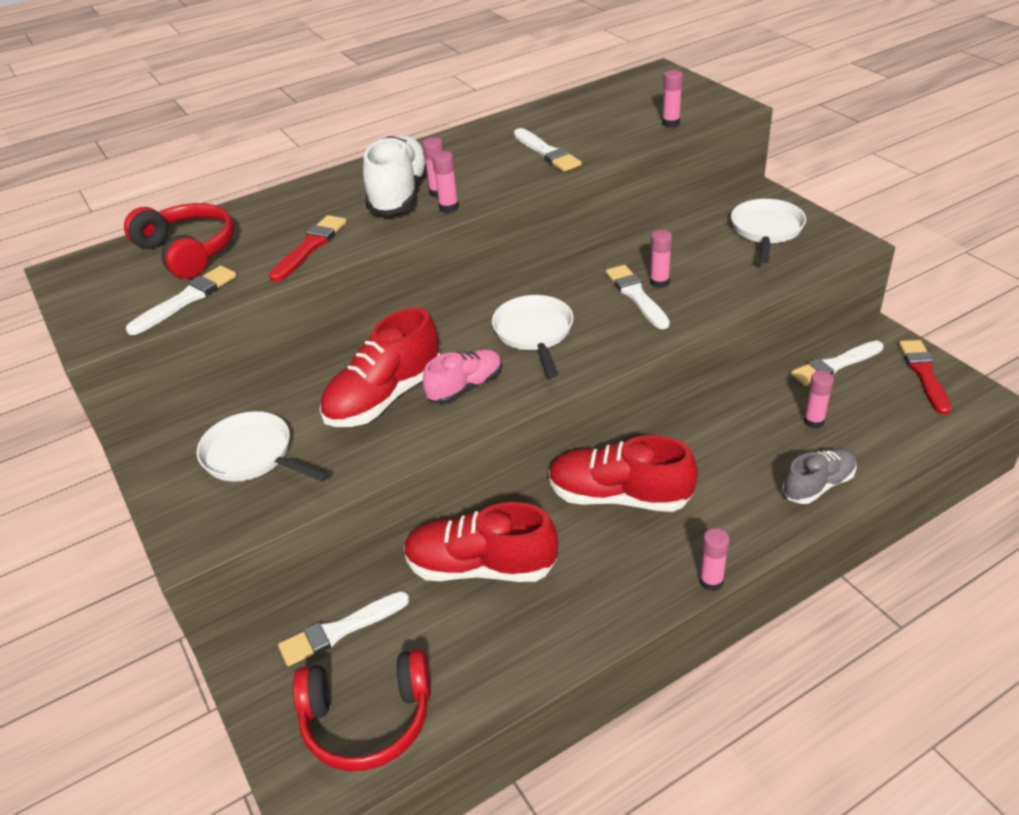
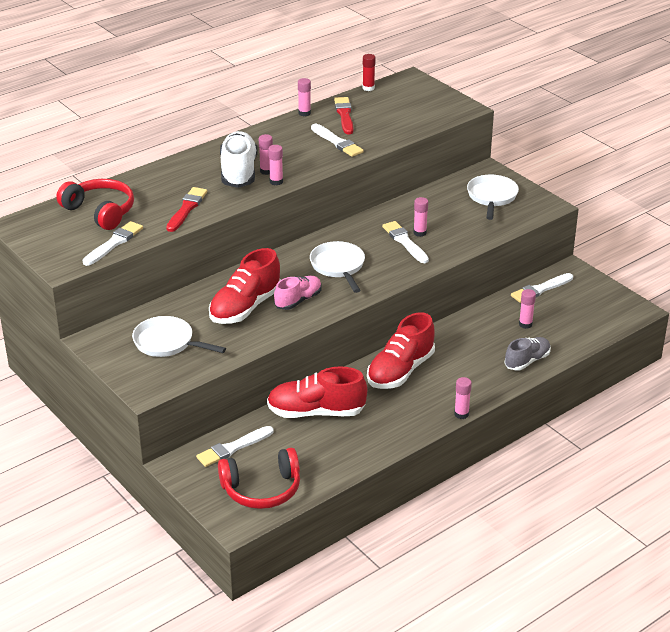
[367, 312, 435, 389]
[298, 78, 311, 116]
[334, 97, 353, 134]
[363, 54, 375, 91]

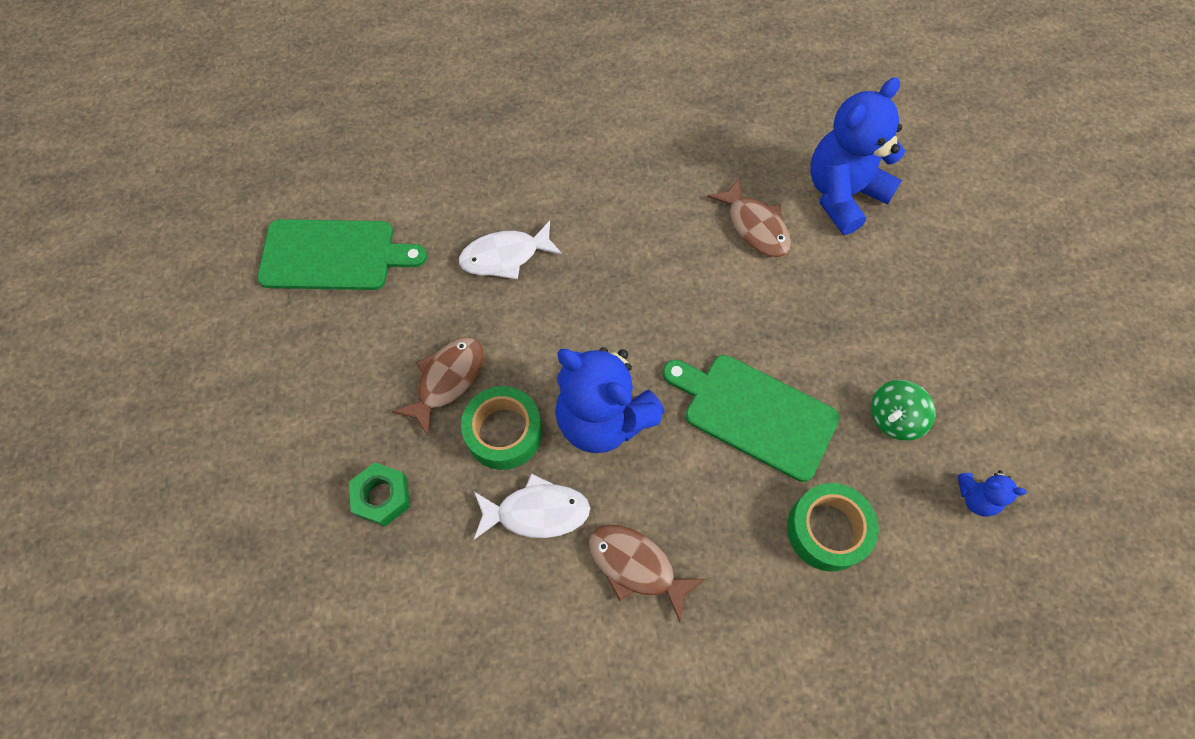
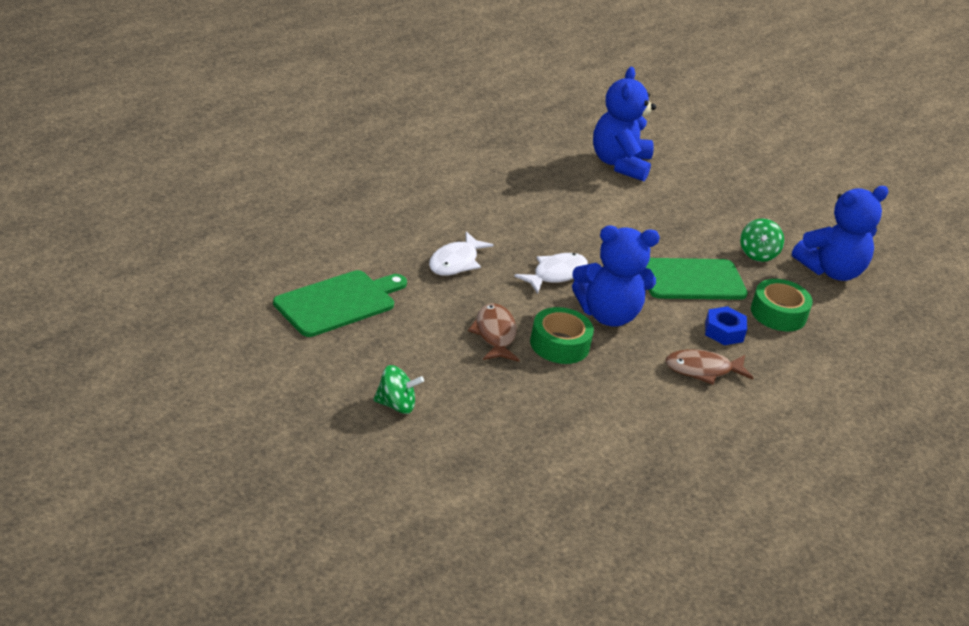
[349, 462, 410, 527] (first image)
[514, 253, 588, 294]
[707, 178, 791, 257] (first image)
[792, 186, 889, 281]
[373, 365, 424, 414]
[705, 306, 747, 345]

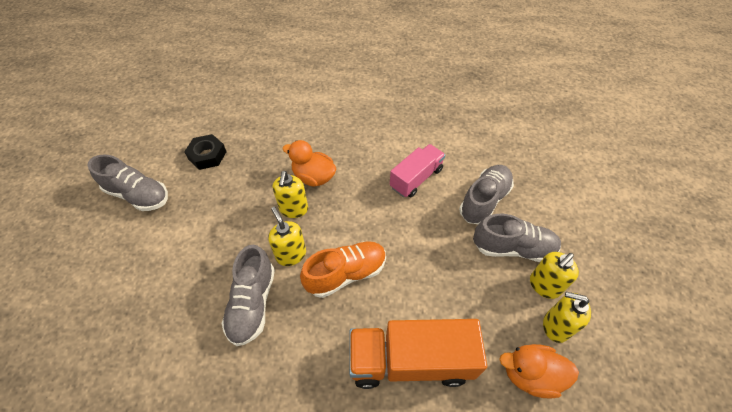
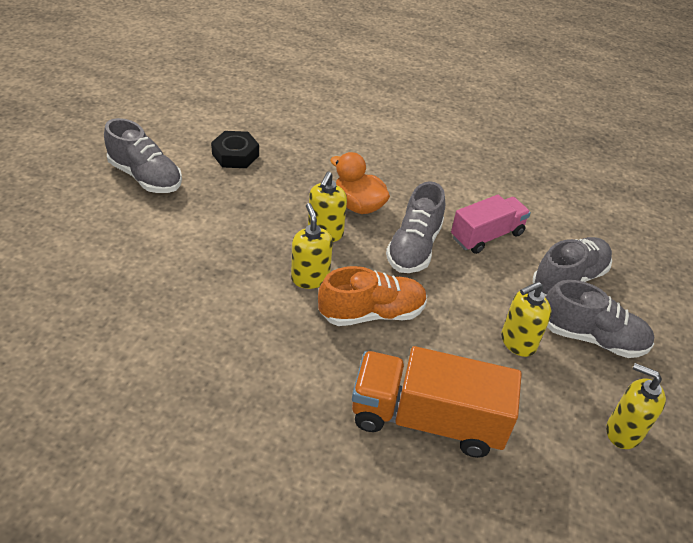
[386, 181, 445, 273]
[499, 344, 579, 399] (first image)
[501, 282, 551, 357]

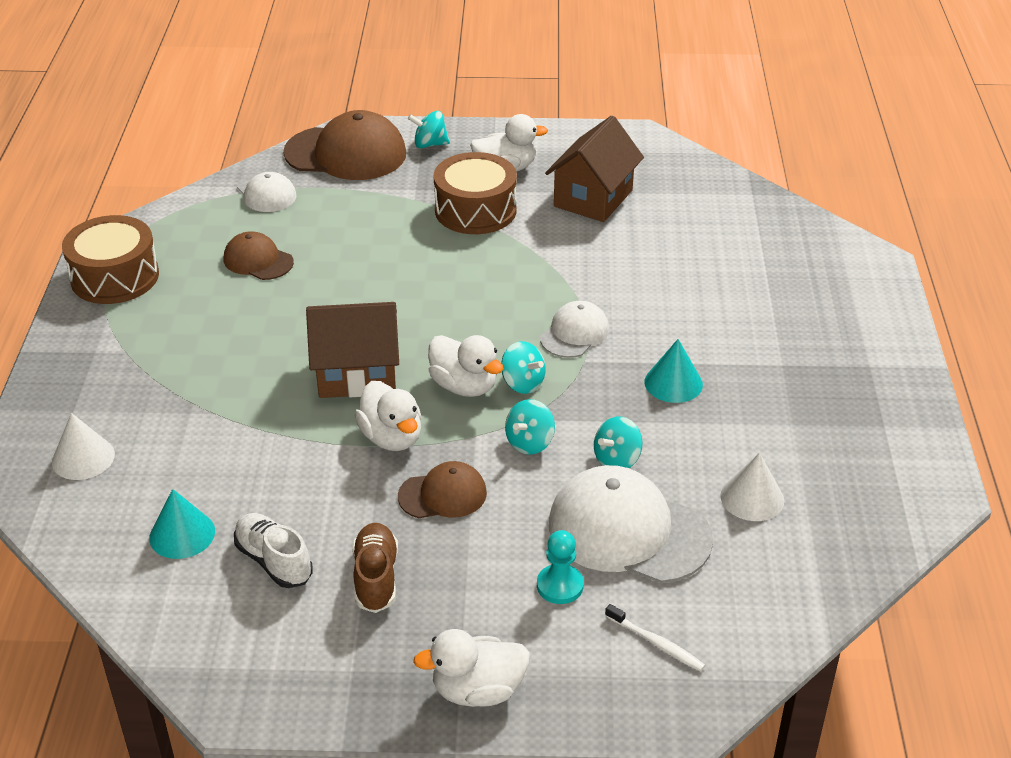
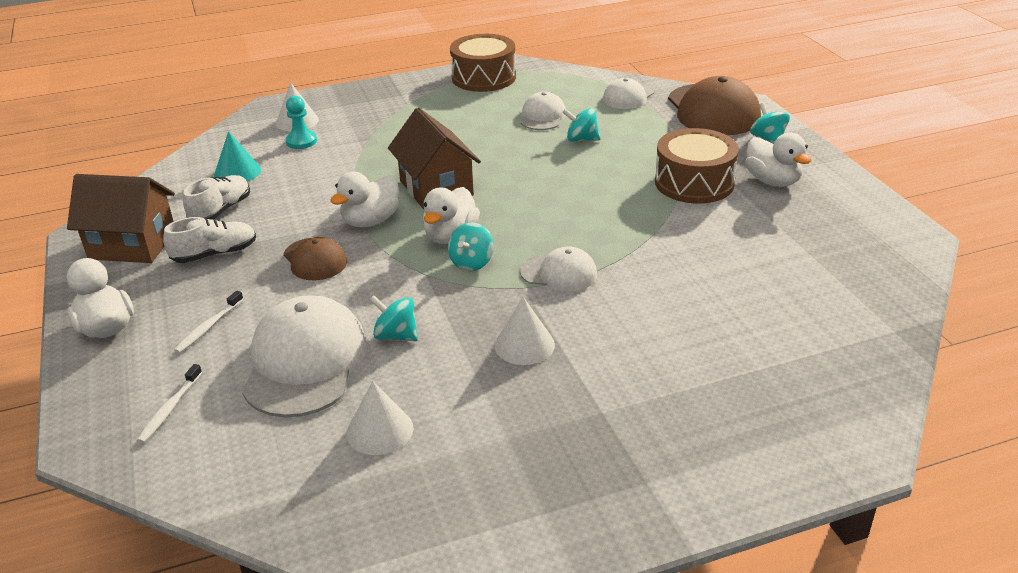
[521, 92, 566, 130]
[163, 217, 256, 263]
[562, 108, 601, 142]
[285, 96, 317, 149]
[67, 174, 175, 263]
[494, 297, 555, 365]
[174, 290, 243, 353]

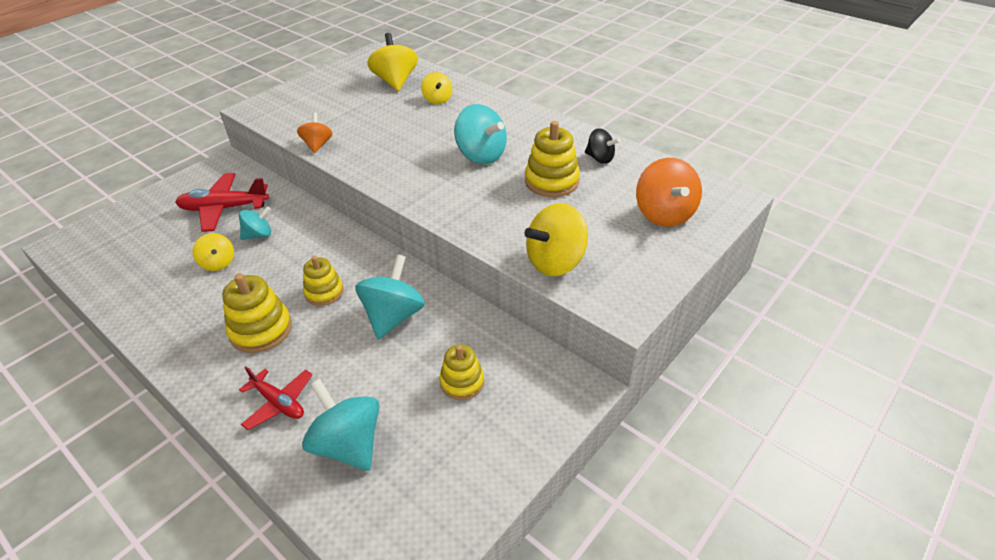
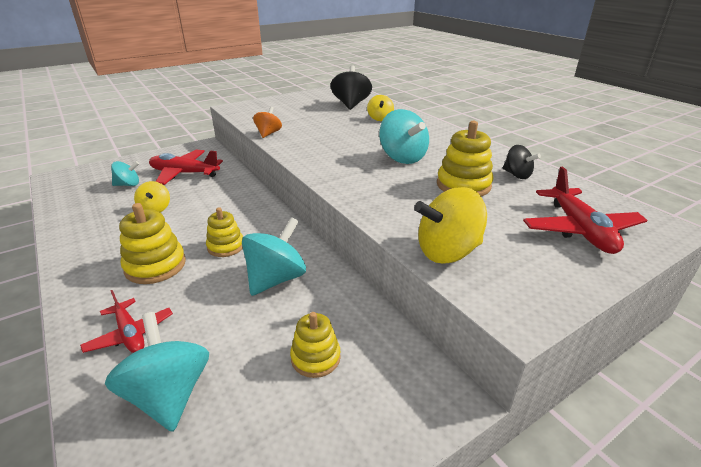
[111, 161, 139, 186]
[330, 65, 372, 110]
[523, 167, 647, 254]

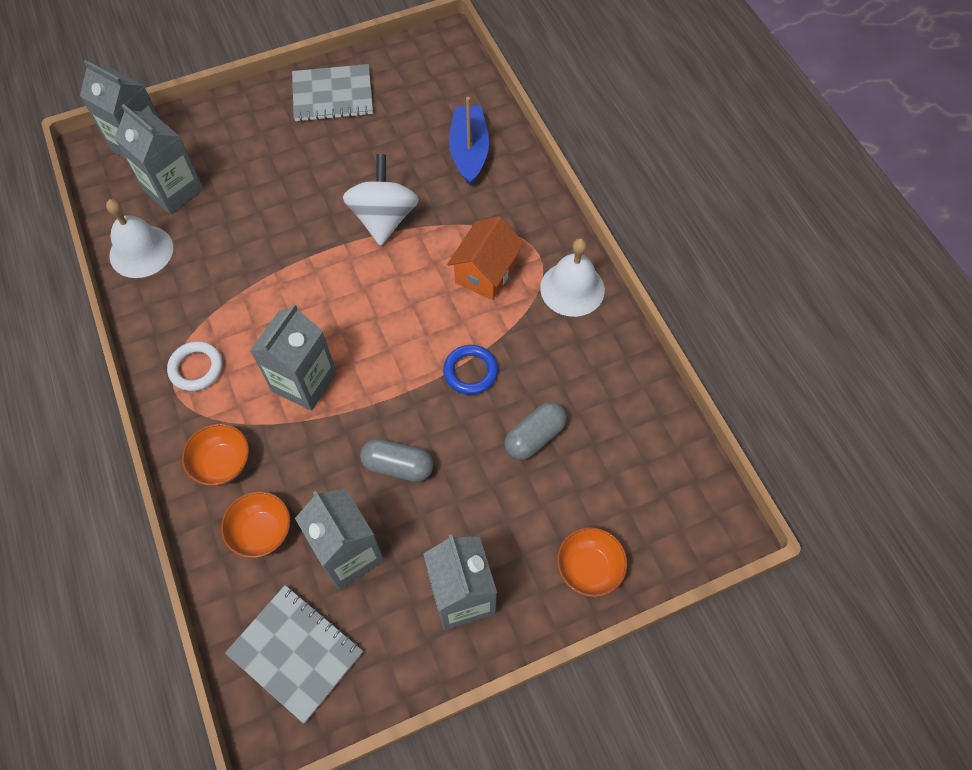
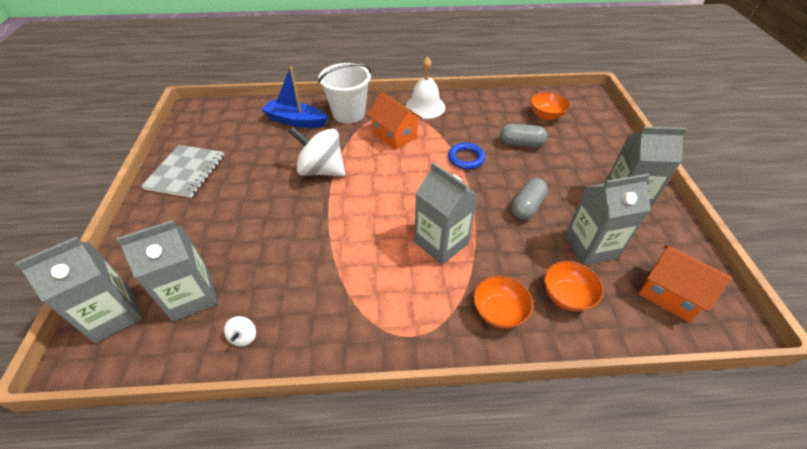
[224, 316, 256, 346]
[167, 341, 223, 391] (first image)
[638, 246, 732, 322]
[500, 124, 547, 147]
[531, 92, 570, 120]
[318, 63, 371, 123]

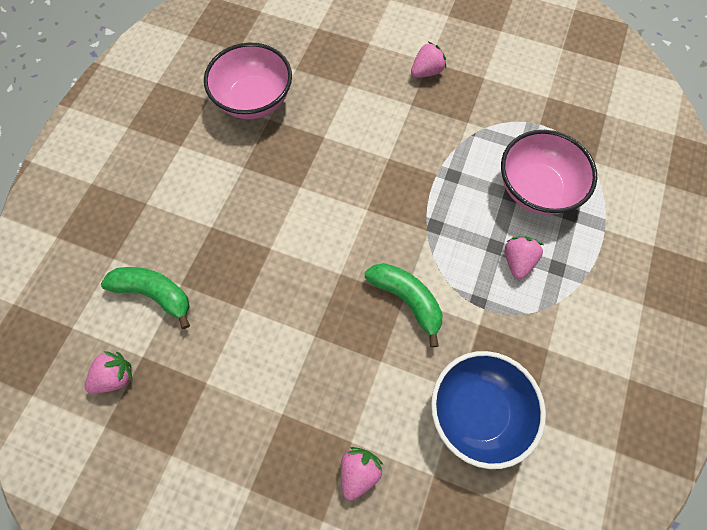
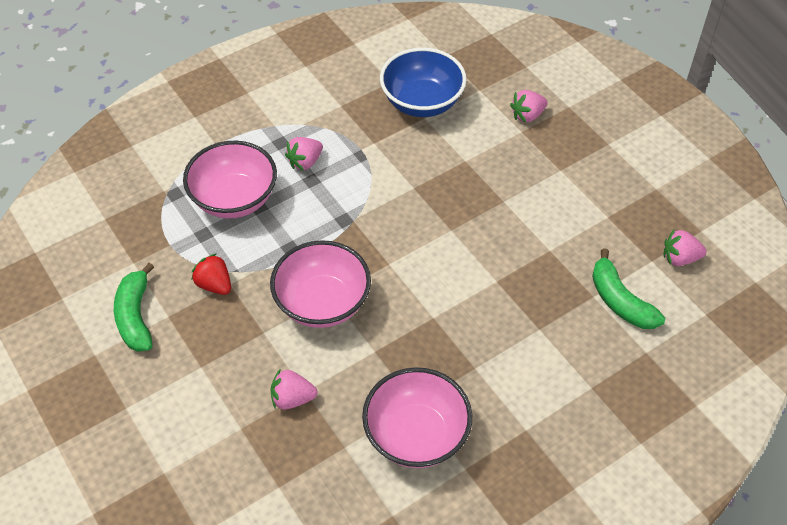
[114, 263, 154, 352]
[270, 368, 317, 410]
[192, 253, 231, 295]
[270, 240, 371, 328]

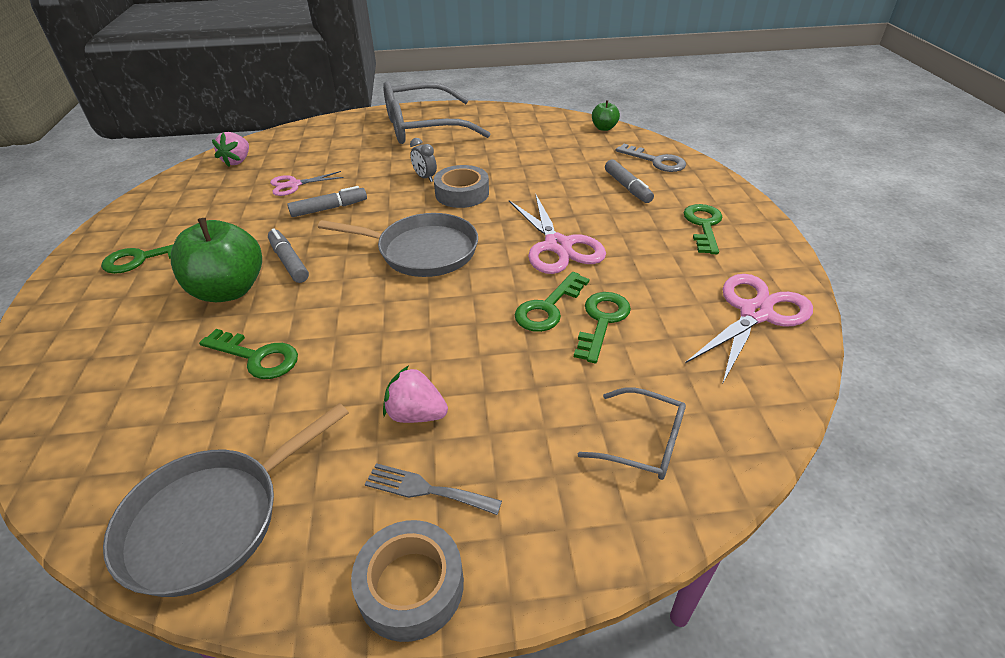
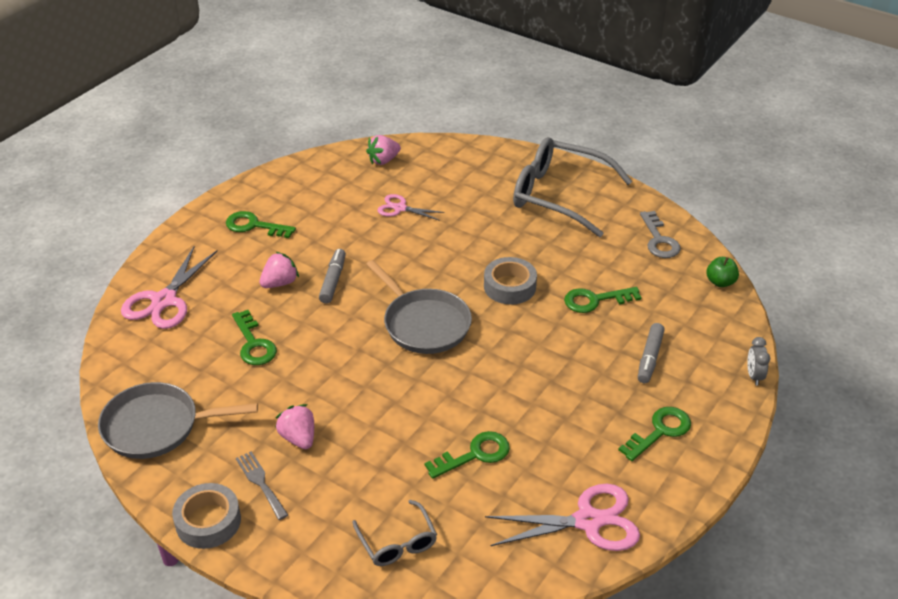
[259, 252, 299, 288]
[287, 186, 367, 217] (first image)
[747, 337, 770, 385]
[121, 246, 217, 329]
[564, 287, 641, 313]
[640, 211, 681, 258]

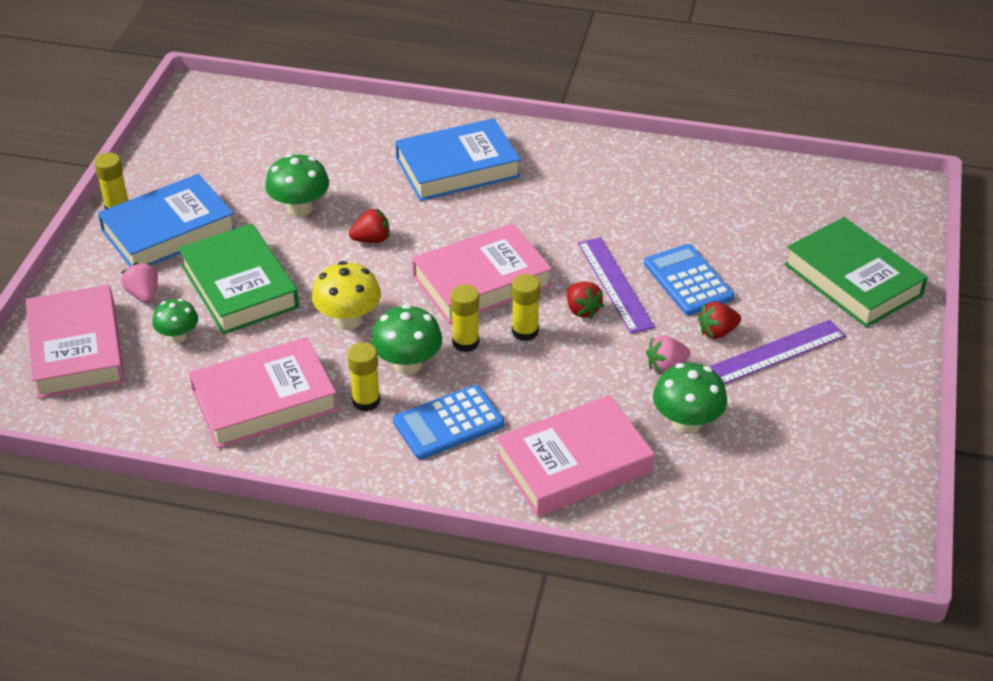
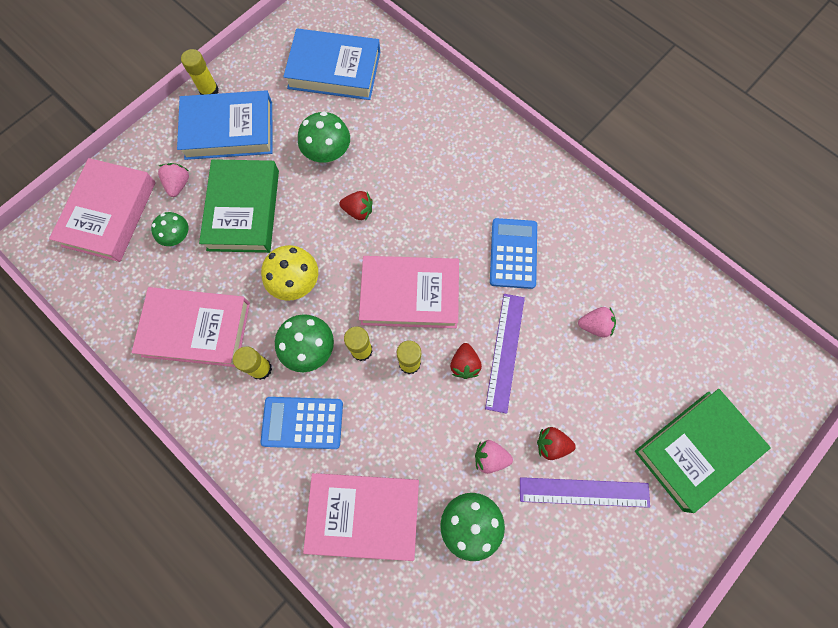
[283, 28, 380, 100]
[490, 218, 537, 289]
[635, 389, 771, 513]
[578, 307, 616, 337]

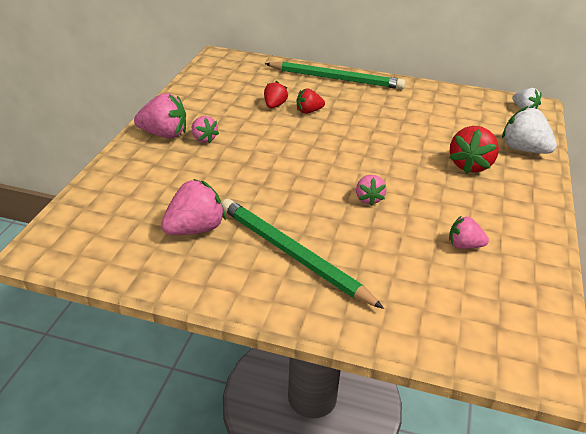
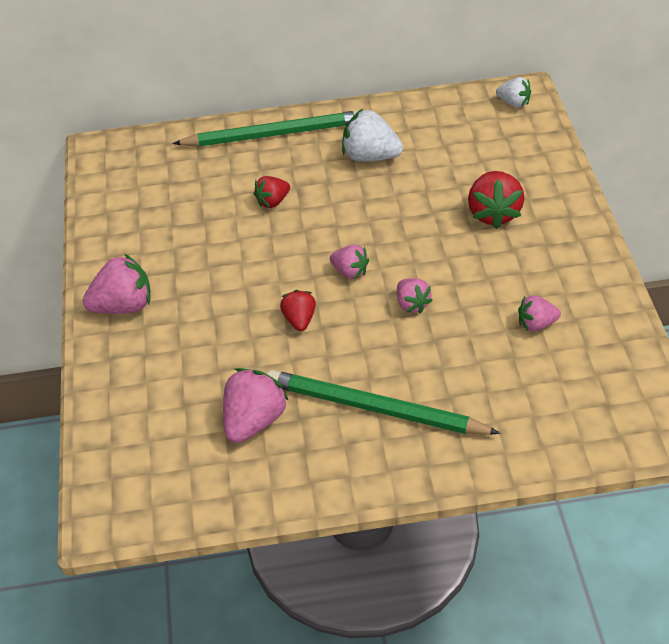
[330, 245, 369, 279]
[280, 290, 316, 331]
[342, 109, 403, 162]

